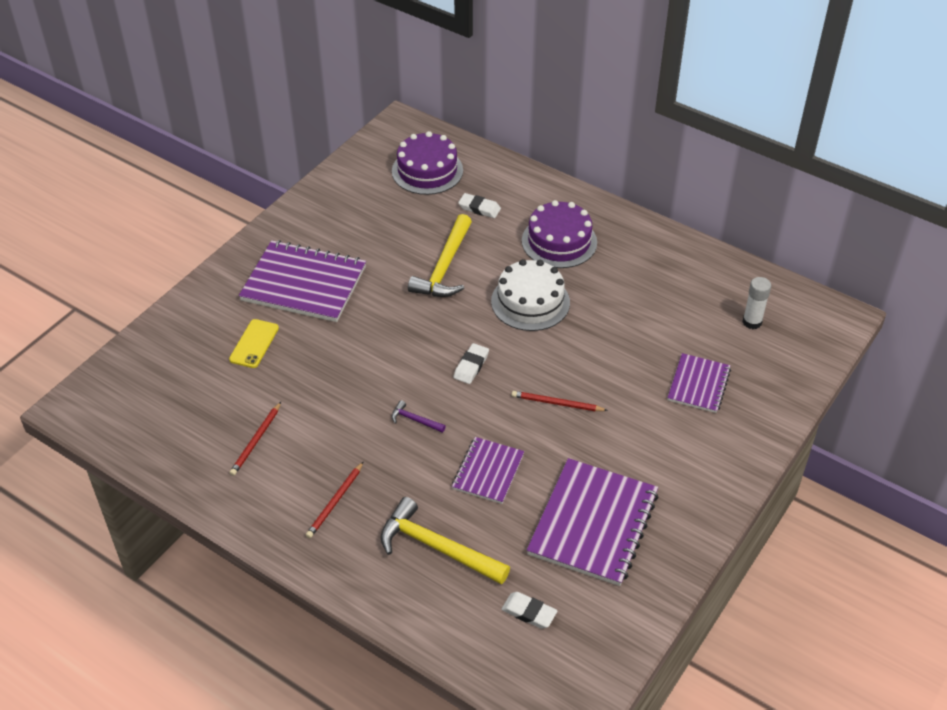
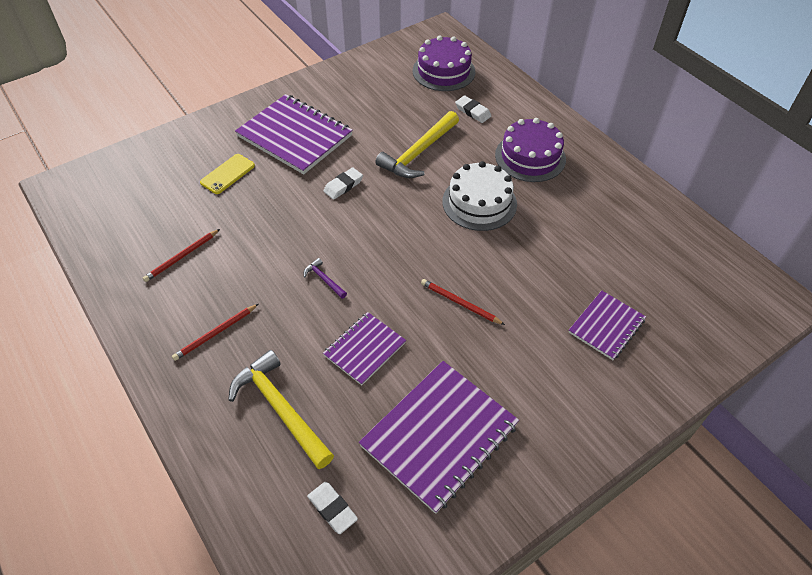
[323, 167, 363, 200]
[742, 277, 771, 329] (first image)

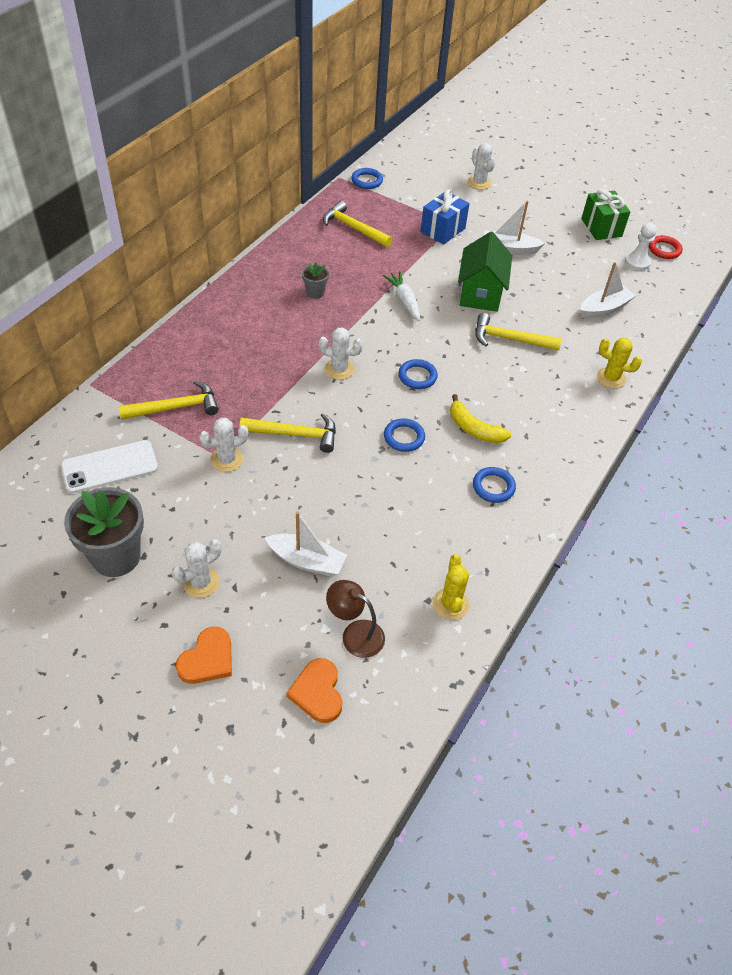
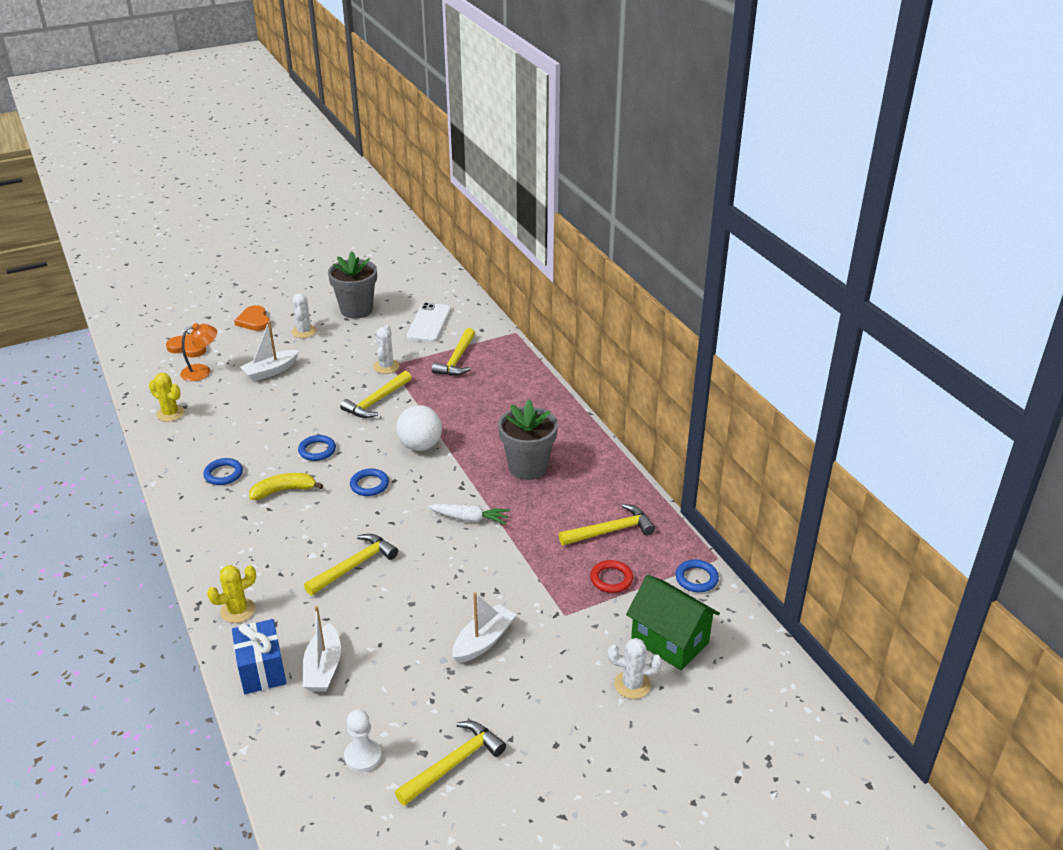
[498, 400, 558, 480]
[396, 405, 442, 451]
[180, 323, 217, 381]
[232, 619, 286, 694]
[626, 575, 720, 670]
[395, 721, 506, 806]
[590, 560, 633, 593]

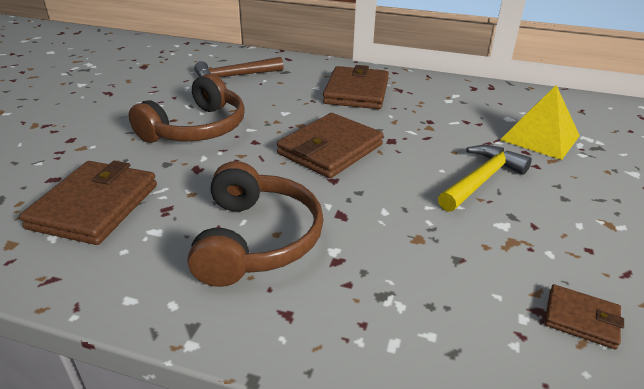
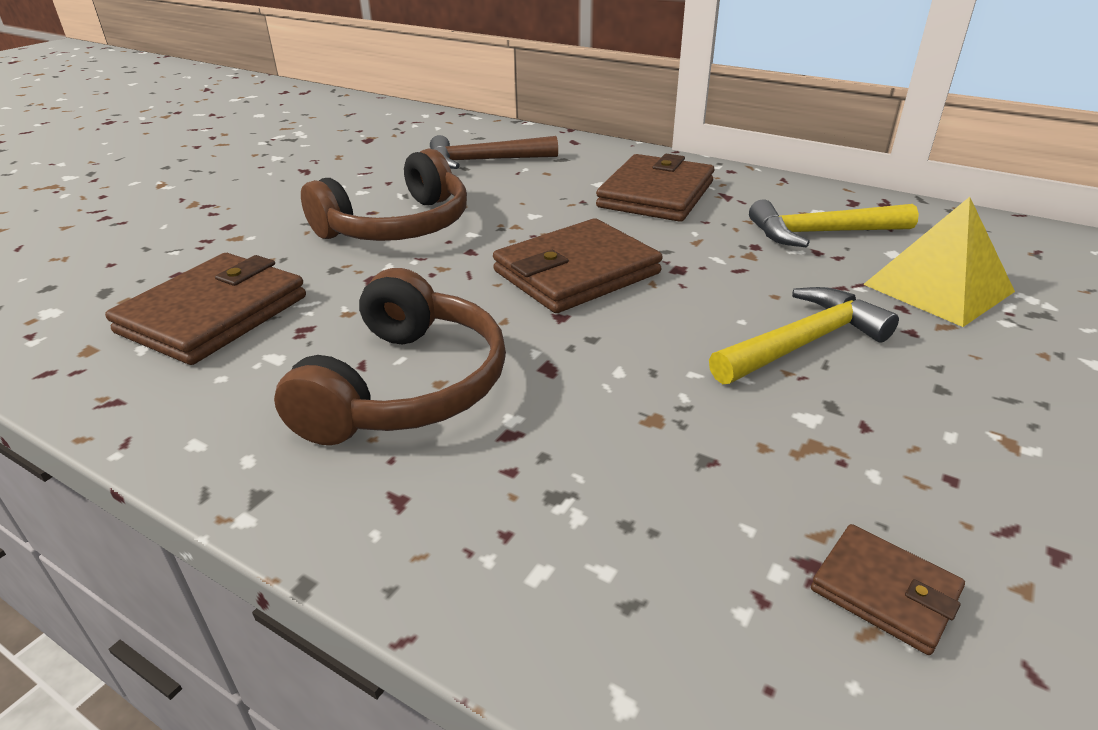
[749, 199, 919, 247]

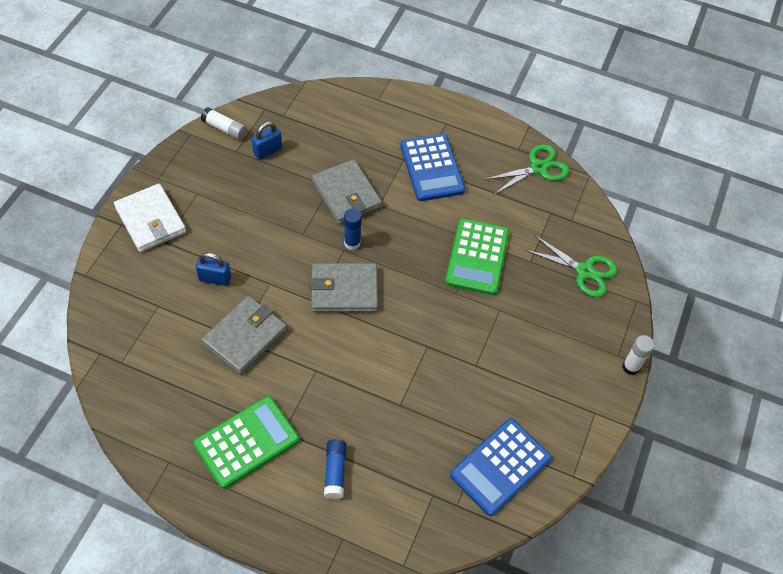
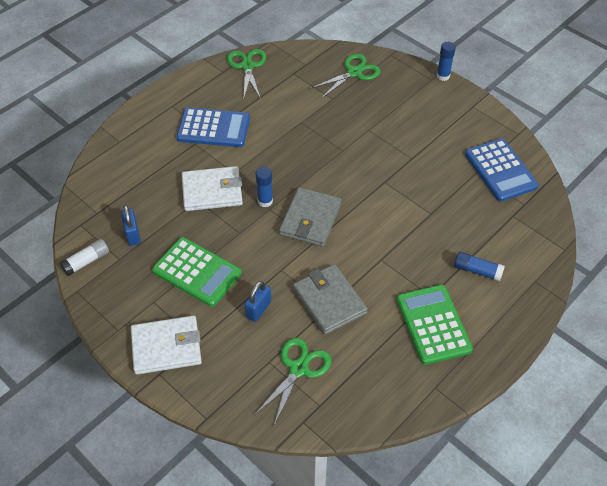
[182, 166, 243, 211]
[152, 237, 241, 307]
[437, 42, 456, 81]
[255, 338, 332, 426]

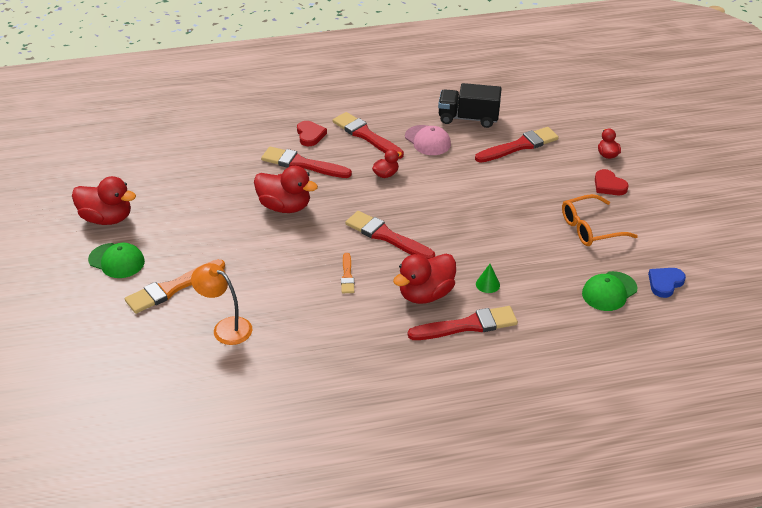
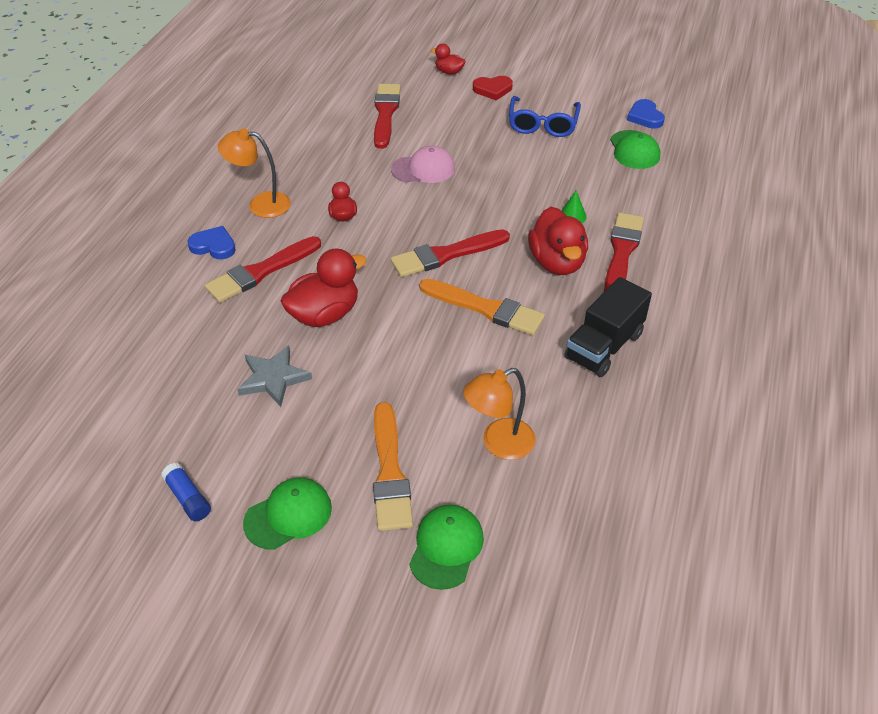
[161, 463, 211, 521]
[187, 226, 236, 259]
[218, 129, 291, 218]
[419, 279, 545, 335]
[391, 146, 455, 183]
[565, 277, 652, 377]
[509, 96, 581, 137]
[237, 345, 312, 407]
[409, 505, 484, 590]

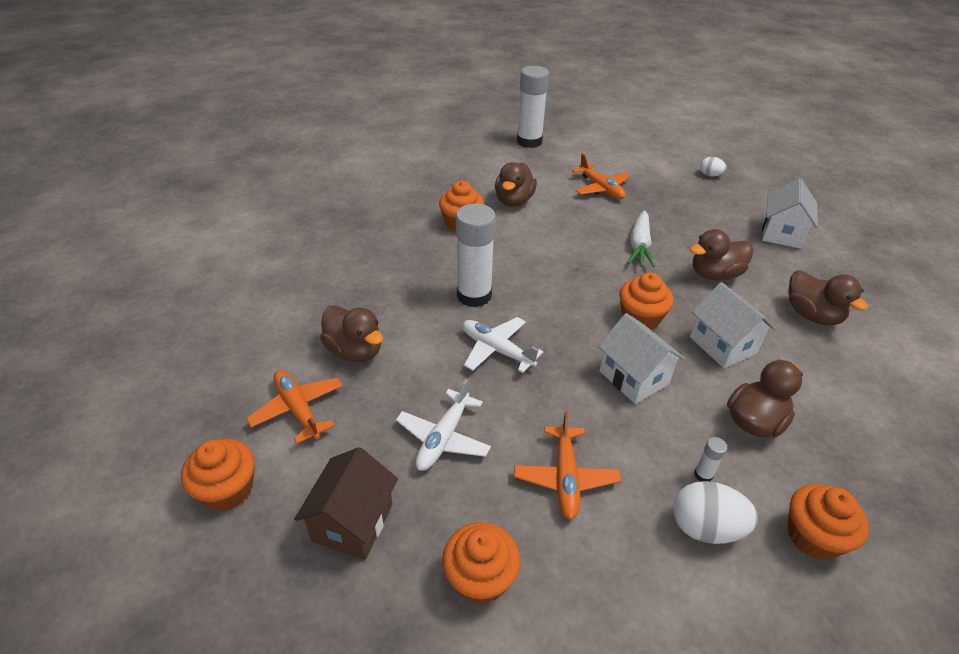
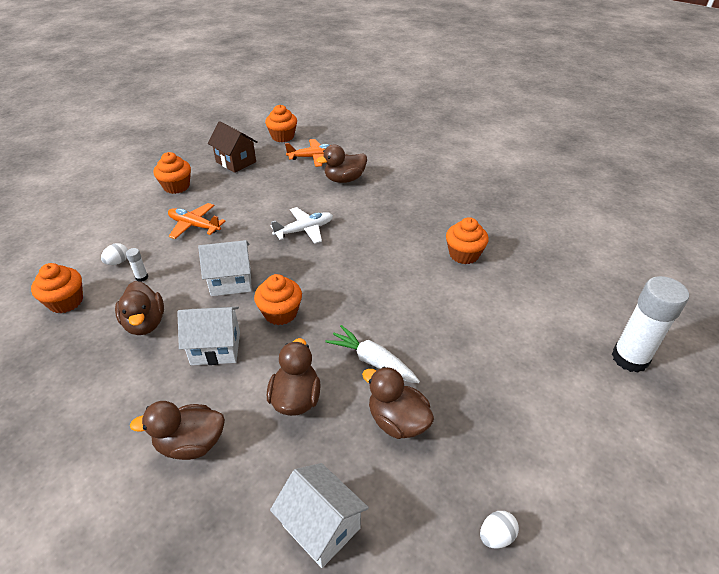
[396, 379, 491, 471] (first image)
[456, 203, 496, 308] (first image)
[362, 367, 434, 439]
[572, 153, 630, 199] (first image)
[101, 243, 128, 265]

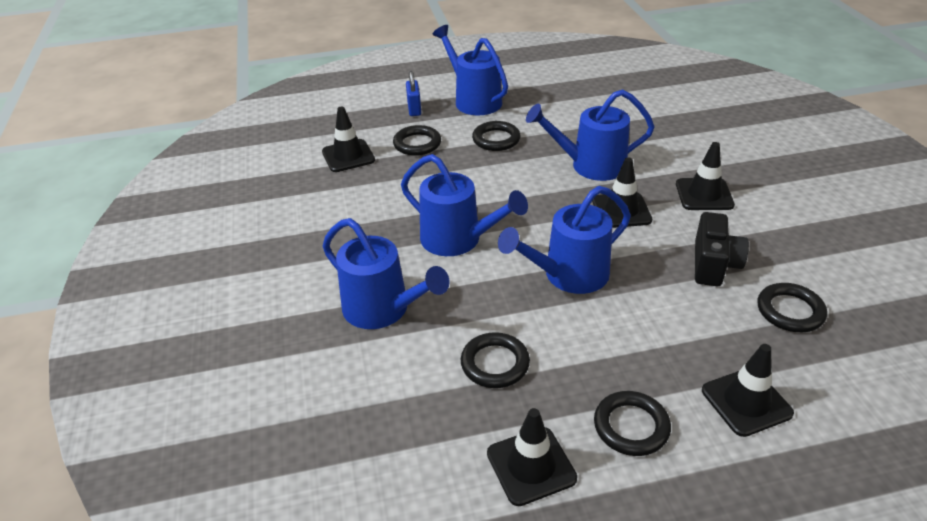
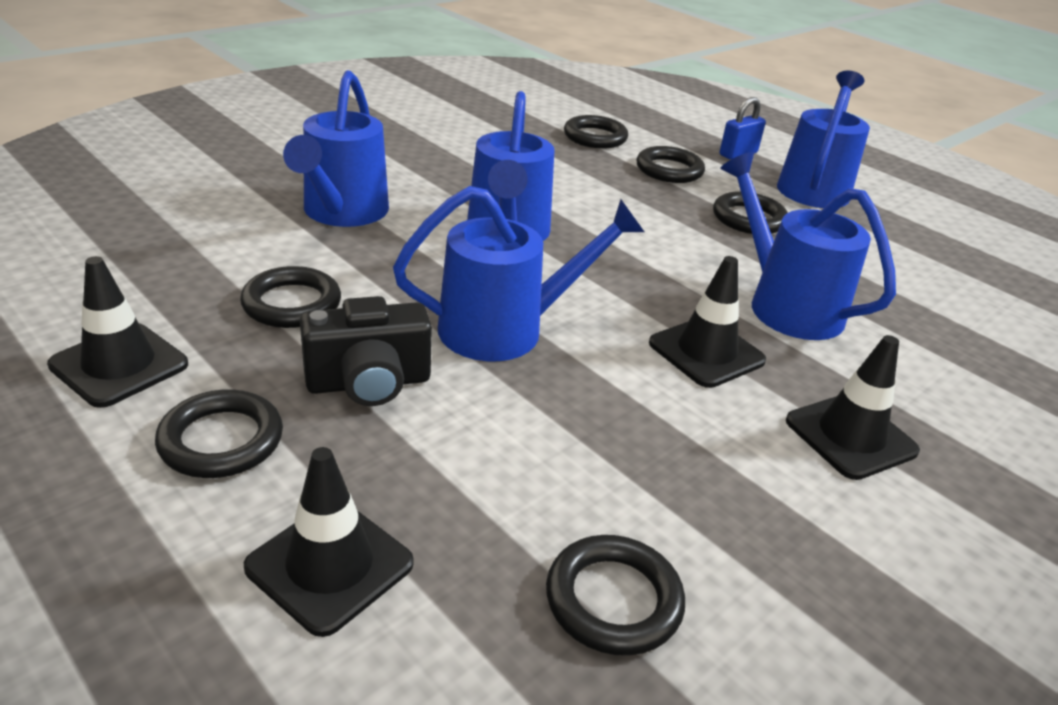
[564, 115, 628, 149]
[393, 186, 644, 361]
[300, 296, 432, 406]

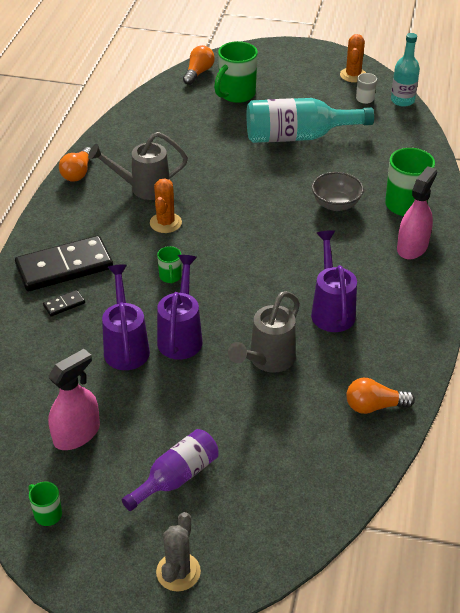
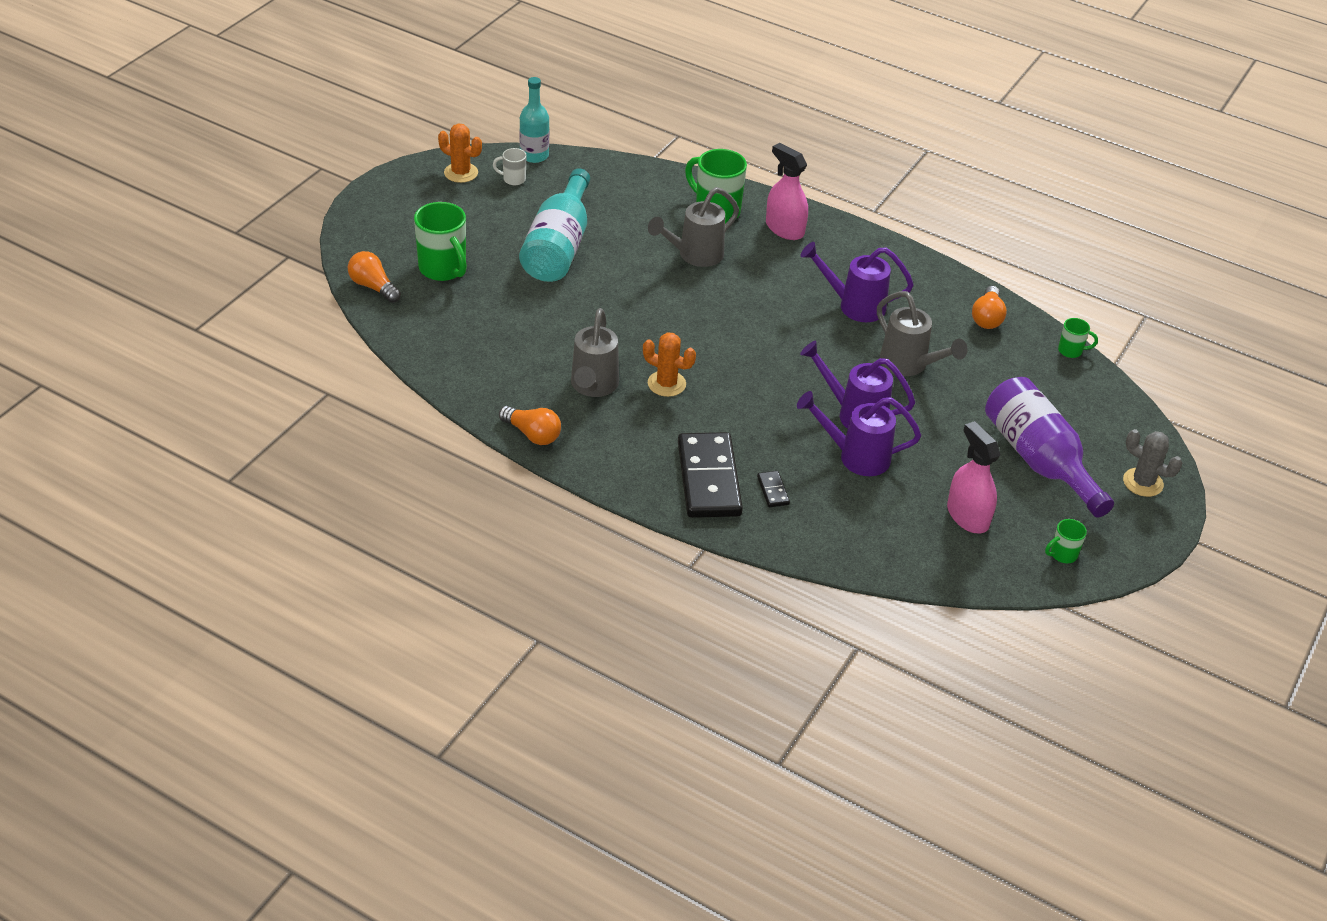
[985, 377, 1114, 518]
[1058, 318, 1098, 358]
[648, 187, 739, 267]

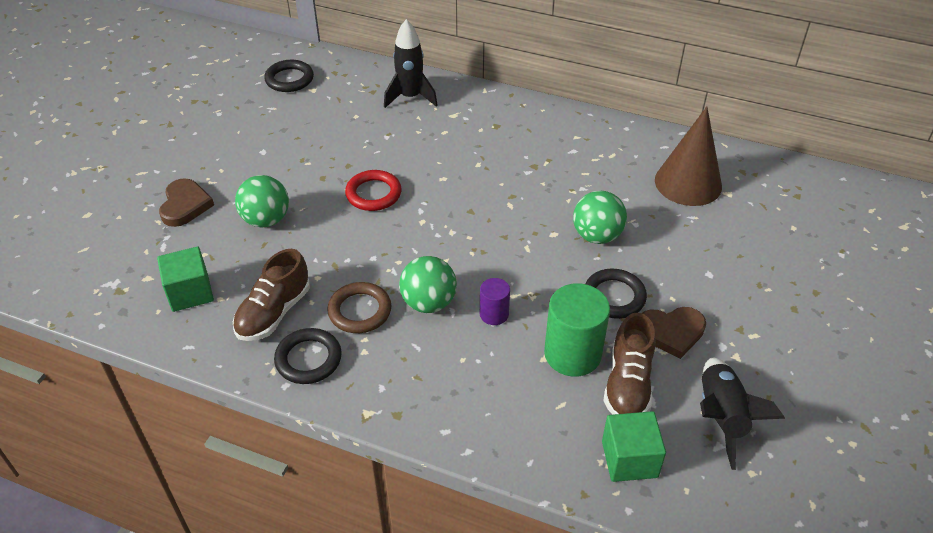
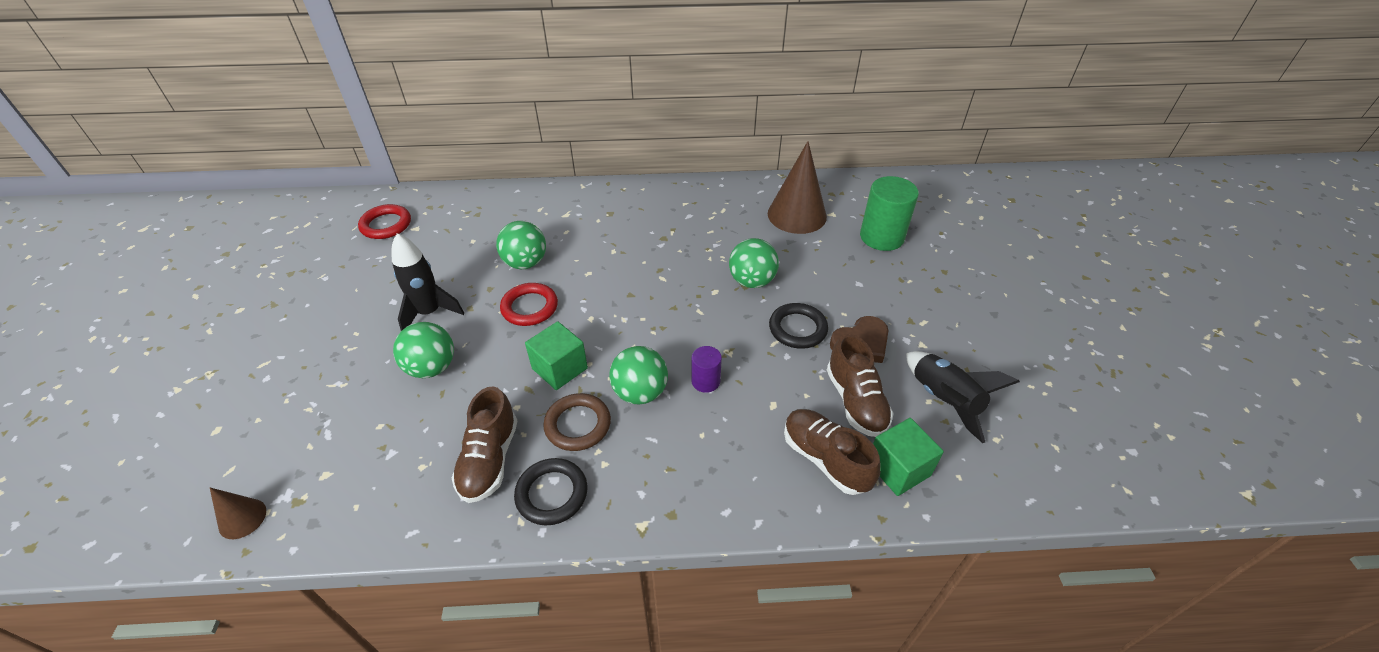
[525, 321, 588, 390]
[159, 178, 214, 227] (first image)
[358, 204, 411, 239]
[392, 233, 464, 331]
[860, 176, 919, 251]
[210, 488, 266, 539]
[496, 221, 546, 269]
[784, 409, 881, 495]

